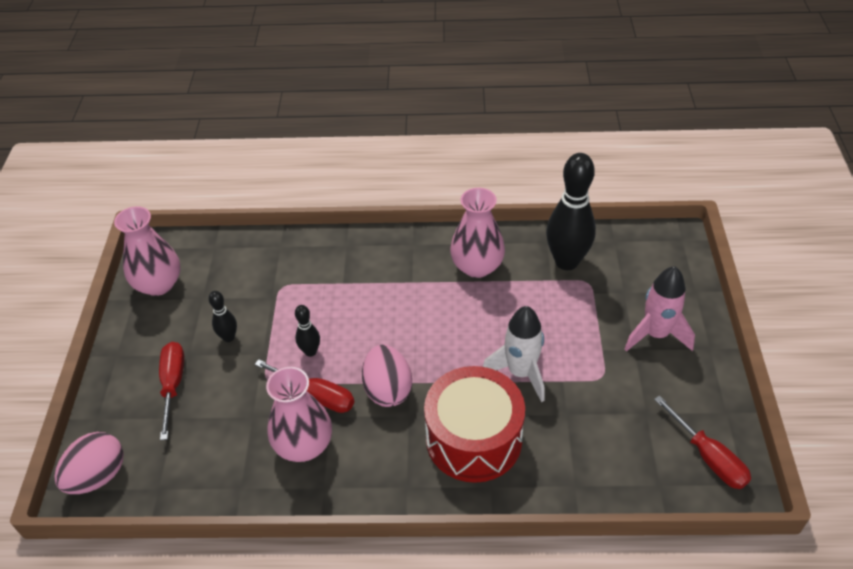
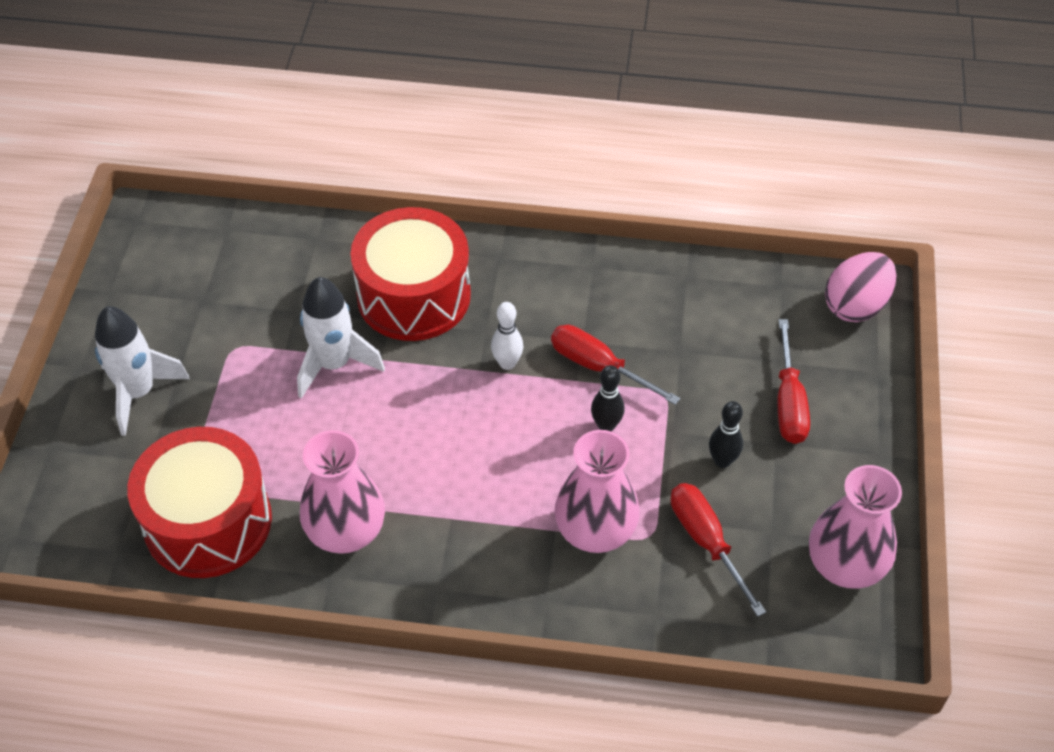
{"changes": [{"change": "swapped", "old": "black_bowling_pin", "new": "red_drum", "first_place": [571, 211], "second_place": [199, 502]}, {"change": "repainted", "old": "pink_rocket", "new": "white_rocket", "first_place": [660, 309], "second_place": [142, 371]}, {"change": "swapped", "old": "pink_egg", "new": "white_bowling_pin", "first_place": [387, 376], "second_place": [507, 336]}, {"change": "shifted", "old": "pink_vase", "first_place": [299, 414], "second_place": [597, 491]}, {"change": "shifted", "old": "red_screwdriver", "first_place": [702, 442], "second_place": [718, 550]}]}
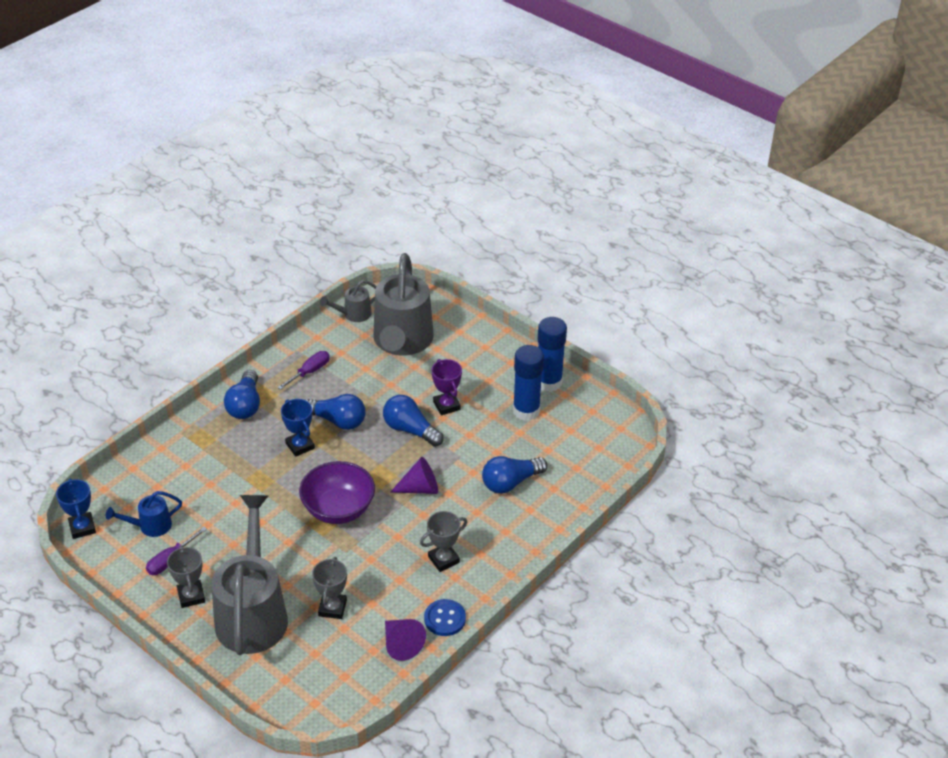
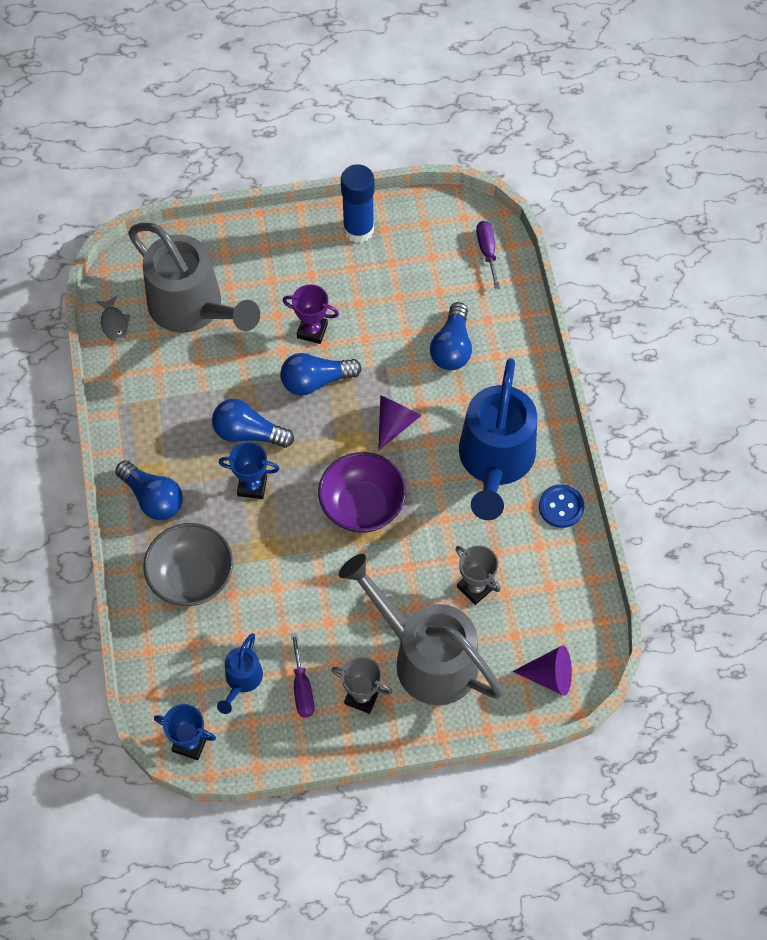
{"changes": [{"change": "swapped", "old": "grey_watering_can", "new": "grey_fish", "first_place": [348, 301], "second_place": [113, 318]}, {"change": "gone", "old": "blue_glue_stick", "first_place": [528, 383]}, {"change": "shifted", "old": "purple_screwdriver", "first_place": [303, 370], "second_place": [488, 255]}, {"change": "rotated", "old": "blue_light_bulb", "first_place": [336, 412], "second_place": [253, 423], "degrees": -135}, {"change": "swapped", "old": "grey_trophy", "new": "blue_watering_can", "first_place": [443, 541], "second_place": [498, 439]}, {"change": "shifted", "old": "purple_cone", "first_place": [405, 640], "second_place": [542, 671]}, {"change": "new", "new": "grey_bowl", "second_place": [188, 564]}]}
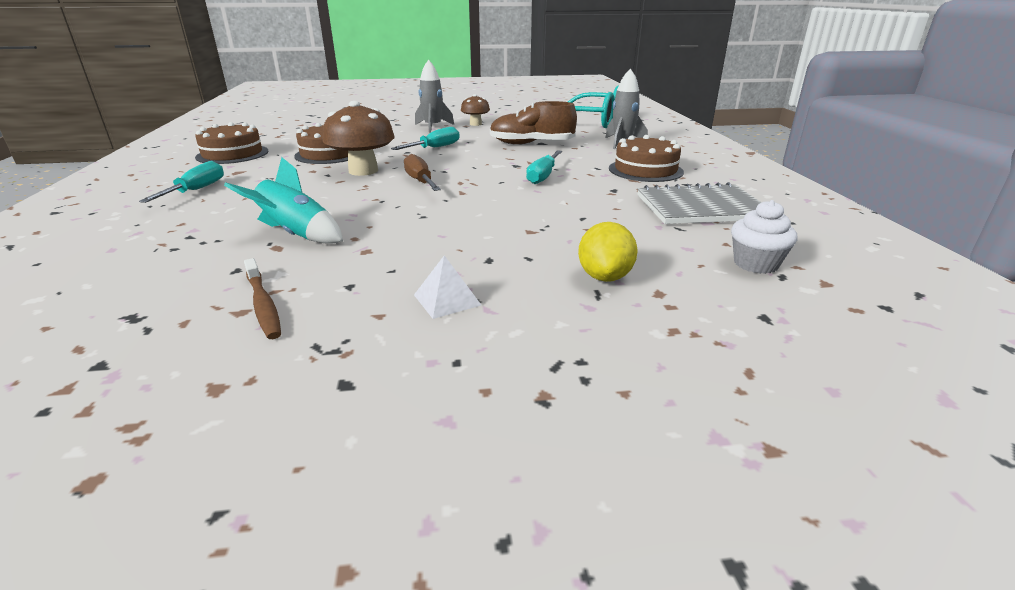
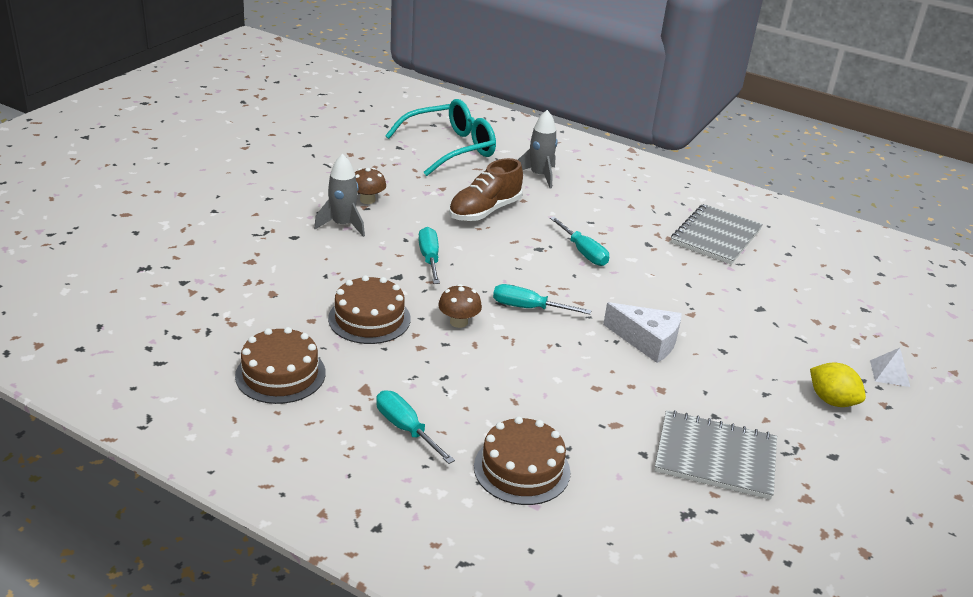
{"changes": [{"change": "scaled", "old": "brown_mushroom", "first_place": [358, 138], "second_place": [460, 306], "factor": 0.57}, {"change": "shifted", "old": "brown_cake", "first_place": [646, 158], "second_place": [522, 460]}, {"change": "repainted", "old": "brown_screwdriver", "new": "turquoise_screwdriver", "first_place": [422, 172], "second_place": [542, 299]}, {"change": "gone", "old": "turquoise_rocket", "first_place": [283, 200]}, {"change": "gone", "old": "white_cupcake", "first_place": [764, 237]}, {"change": "shifted", "old": "yellow_lemon", "first_place": [608, 252], "second_place": [838, 384]}, {"change": "shifted", "old": "white_pyramid", "first_place": [447, 287], "second_place": [890, 367]}, {"change": "swapped", "old": "brown_toothbrush", "new": "grey_notebook", "first_place": [262, 298], "second_place": [715, 455]}, {"change": "new", "new": "white_cheese", "second_place": [642, 332]}]}
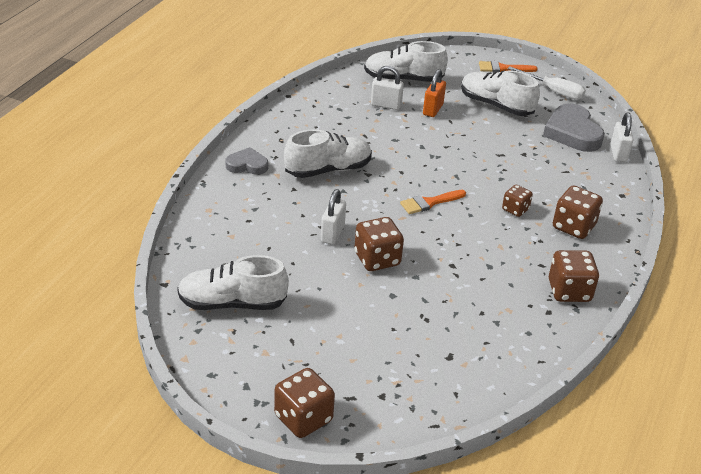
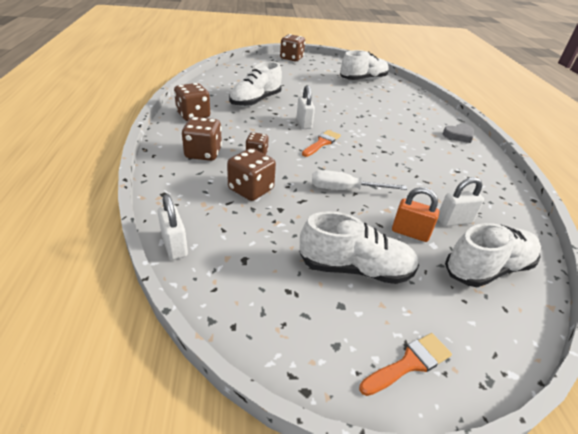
{"changes": [{"change": "shifted", "old": "white_screwdriver", "first_place": [546, 83], "second_place": [359, 180]}, {"change": "rotated", "old": "orange_padlock", "first_place": [434, 93], "second_place": [415, 214], "degrees": -60}, {"change": "gone", "old": "grey_heart", "first_place": [574, 128]}, {"change": "shifted", "old": "white_shoe", "first_place": [328, 153], "second_place": [255, 84]}, {"change": "shifted", "old": "white_padlock", "first_place": [333, 217], "second_place": [305, 107]}, {"change": "shifted", "old": "brown_dice", "first_place": [379, 244], "second_place": [251, 174]}]}
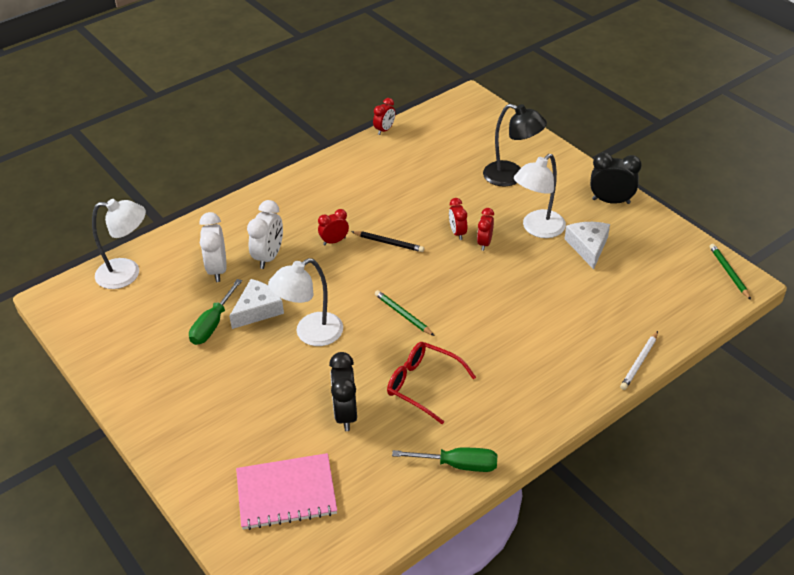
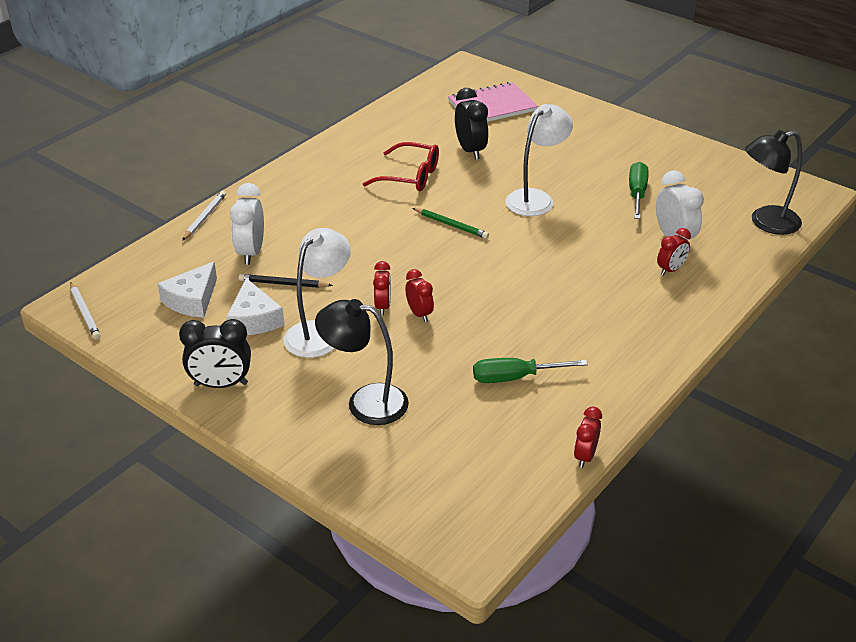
{"changes": [{"change": "repainted", "old": "white_lamp", "new": "black_lamp", "first_place": [119, 244], "second_place": [773, 182]}, {"change": "shifted", "old": "white_clock", "first_place": [265, 234], "second_place": [247, 224]}, {"change": "shifted", "old": "red_clock", "first_place": [333, 227], "second_place": [674, 252]}, {"change": "shifted", "old": "black_pencil", "first_place": [387, 241], "second_place": [286, 281]}, {"change": "repainted", "old": "green_pencil", "new": "white_pencil", "first_place": [730, 272], "second_place": [85, 310]}, {"change": "shifted", "old": "white_cheese", "first_place": [256, 304], "second_place": [187, 290]}, {"change": "shifted", "old": "green_screwdriver", "first_place": [444, 460], "second_place": [530, 370]}]}
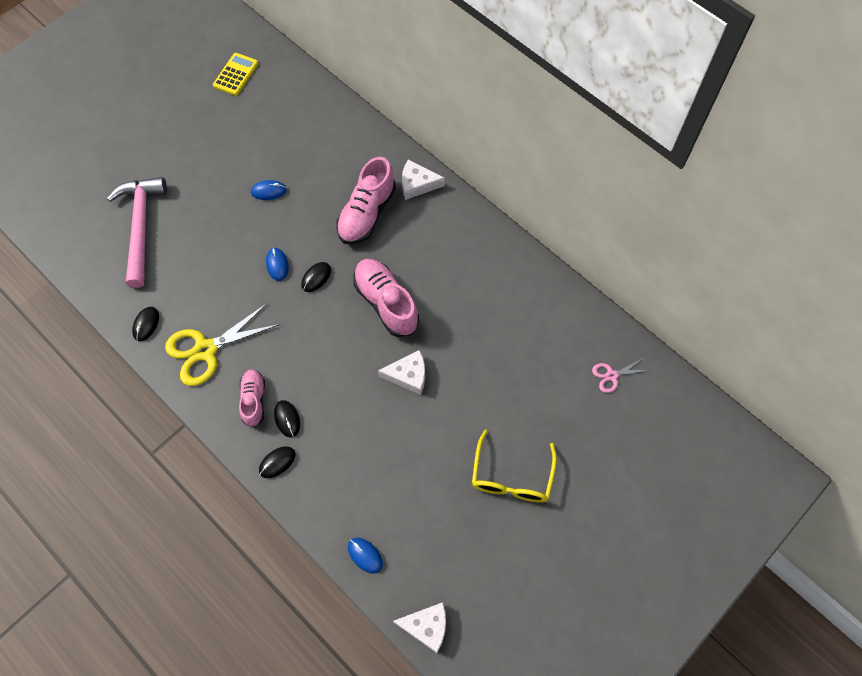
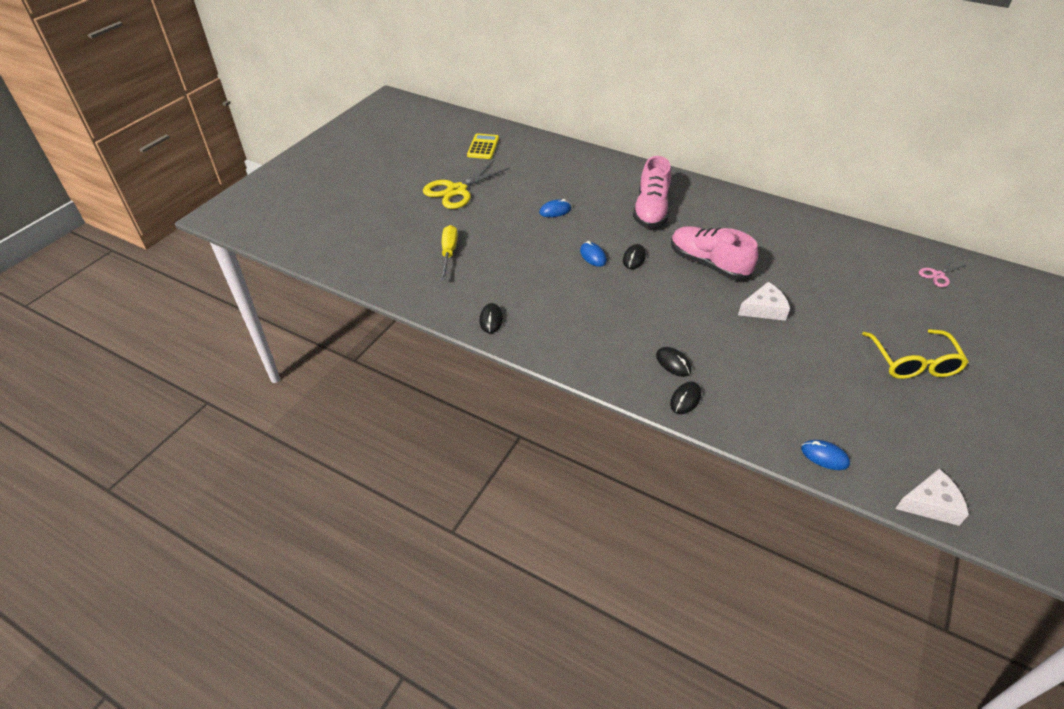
{"changes": [{"change": "gone", "old": "white_cheese", "first_place": [423, 180]}, {"change": "swapped", "old": "pink_hammer", "new": "yellow_screwdriver", "first_place": [137, 232], "second_place": [449, 252]}, {"change": "shifted", "old": "yellow_scissors", "first_place": [222, 344], "second_place": [466, 184]}, {"change": "gone", "old": "pink_shoe", "first_place": [252, 398]}]}
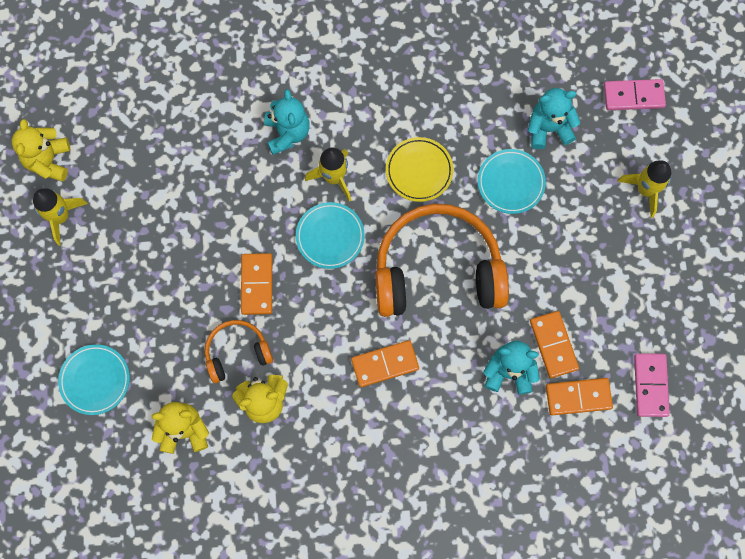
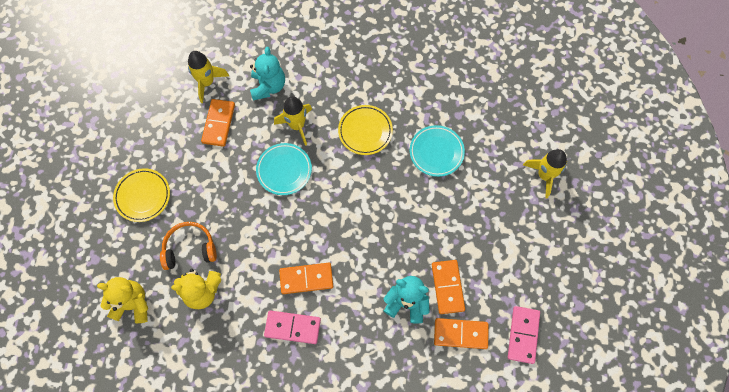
{"changes": [{"change": "shifted", "old": "pink_domino", "first_place": [635, 94], "second_place": [292, 327]}, {"change": "gone", "old": "turquoise_teddy_bear", "first_place": [554, 118]}, {"change": "gone", "old": "yellow_teddy_bear", "first_place": [41, 150]}, {"change": "shifted", "old": "yellow_rocket", "first_place": [60, 217], "second_place": [208, 77]}, {"change": "gone", "old": "orange_headphones", "first_place": [442, 260]}, {"change": "shifted", "old": "orange_domino", "first_place": [256, 284], "second_place": [218, 123]}, {"change": "gone", "old": "turquoise_plate", "first_place": [94, 379]}, {"change": "new", "new": "yellow_plate", "second_place": [141, 195]}]}
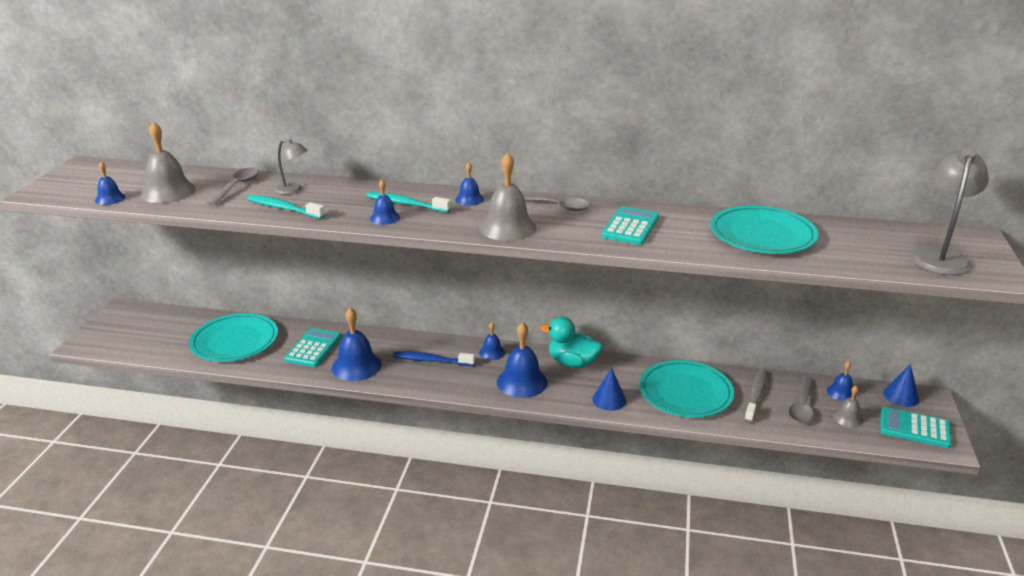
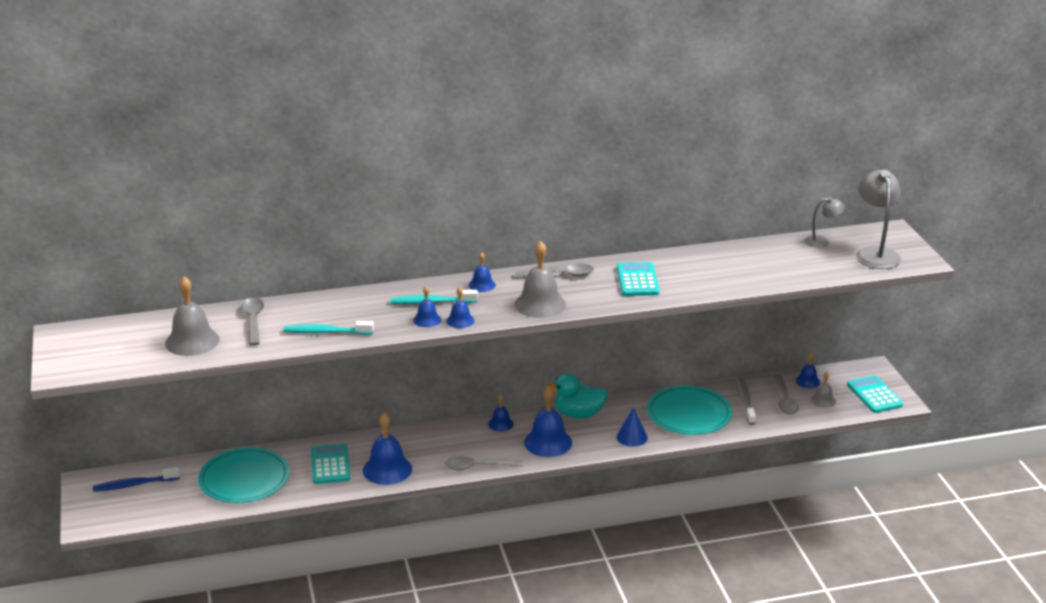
{"changes": [{"change": "shifted", "old": "grey_lamp", "first_place": [291, 167], "second_place": [825, 222]}, {"change": "shifted", "old": "blue_bell", "first_place": [110, 183], "second_place": [460, 307]}, {"change": "gone", "old": "turquoise_plate", "first_place": [764, 230]}, {"change": "shifted", "old": "blue_toothbrush", "first_place": [434, 358], "second_place": [136, 479]}, {"change": "gone", "old": "blue_cone", "first_place": [901, 385]}, {"change": "rotated", "old": "turquoise_calculator", "first_place": [916, 427], "second_place": [875, 394], "degrees": 75}, {"change": "new", "new": "grey_spoon", "second_place": [484, 463]}]}
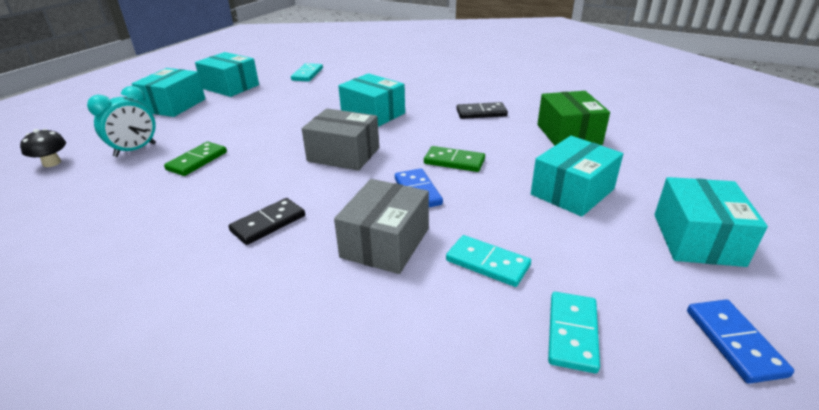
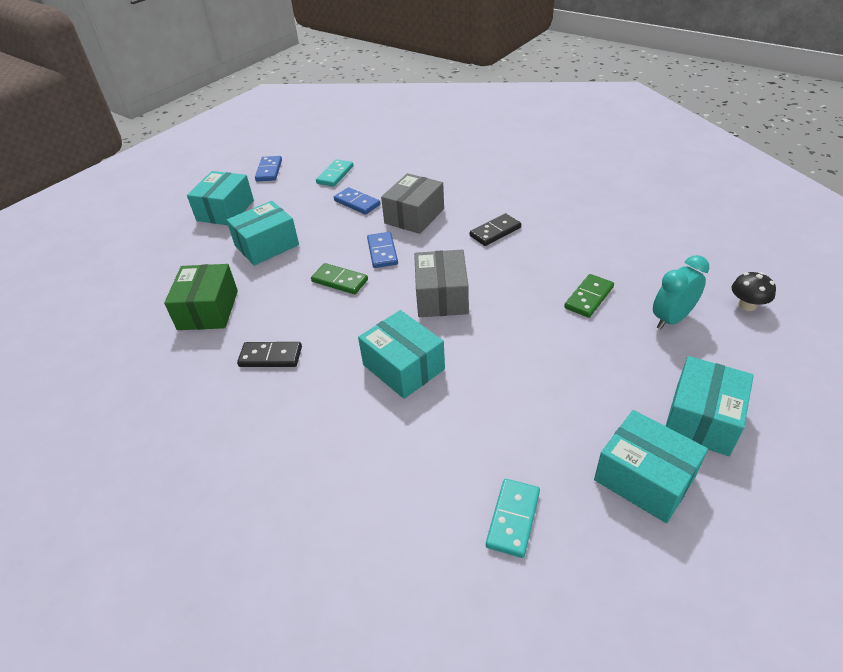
{"changes": [{"change": "rotated", "old": "grey_box", "first_place": [340, 139], "second_place": [441, 283], "degrees": 60}, {"change": "repainted", "old": "turquoise_domino", "new": "blue_domino", "first_place": [488, 261], "second_place": [357, 201]}]}
